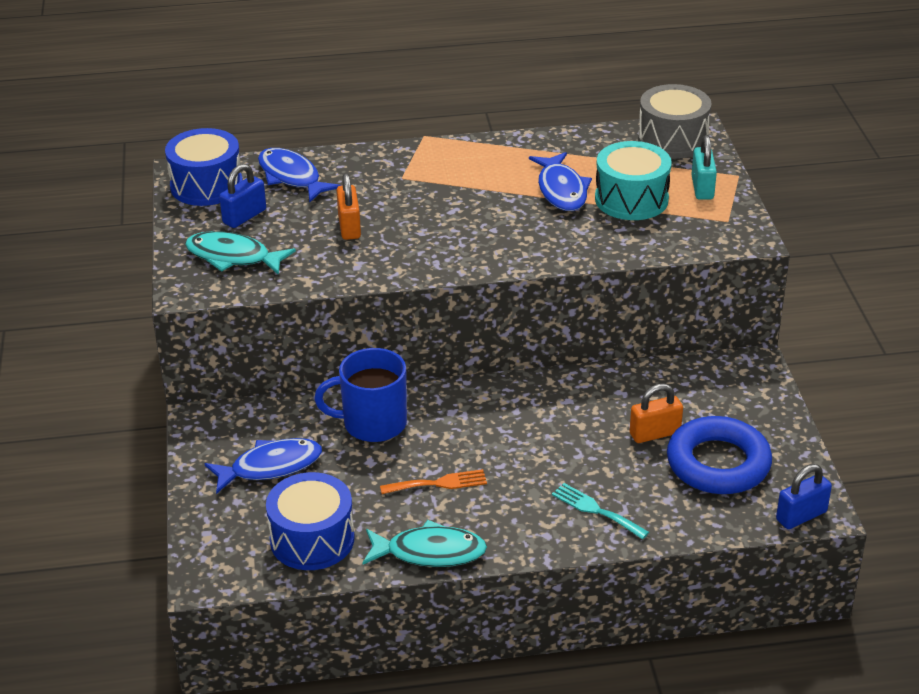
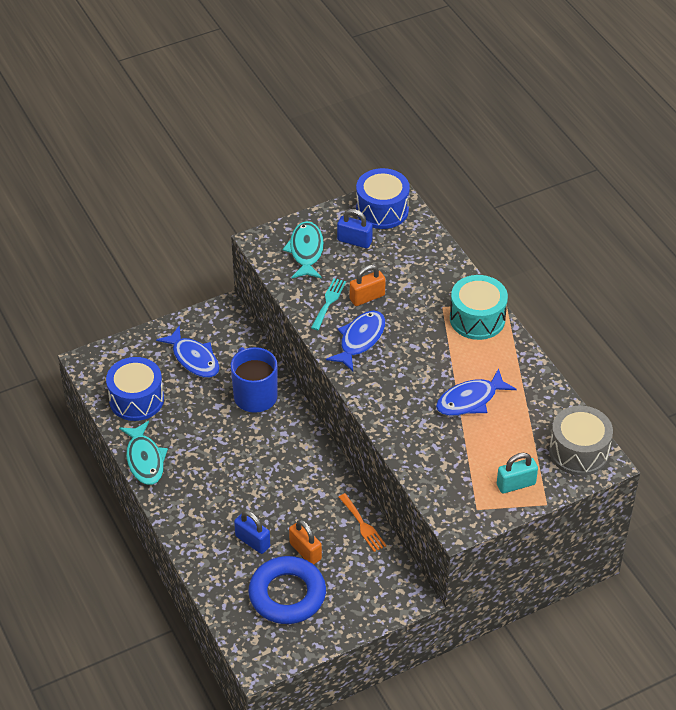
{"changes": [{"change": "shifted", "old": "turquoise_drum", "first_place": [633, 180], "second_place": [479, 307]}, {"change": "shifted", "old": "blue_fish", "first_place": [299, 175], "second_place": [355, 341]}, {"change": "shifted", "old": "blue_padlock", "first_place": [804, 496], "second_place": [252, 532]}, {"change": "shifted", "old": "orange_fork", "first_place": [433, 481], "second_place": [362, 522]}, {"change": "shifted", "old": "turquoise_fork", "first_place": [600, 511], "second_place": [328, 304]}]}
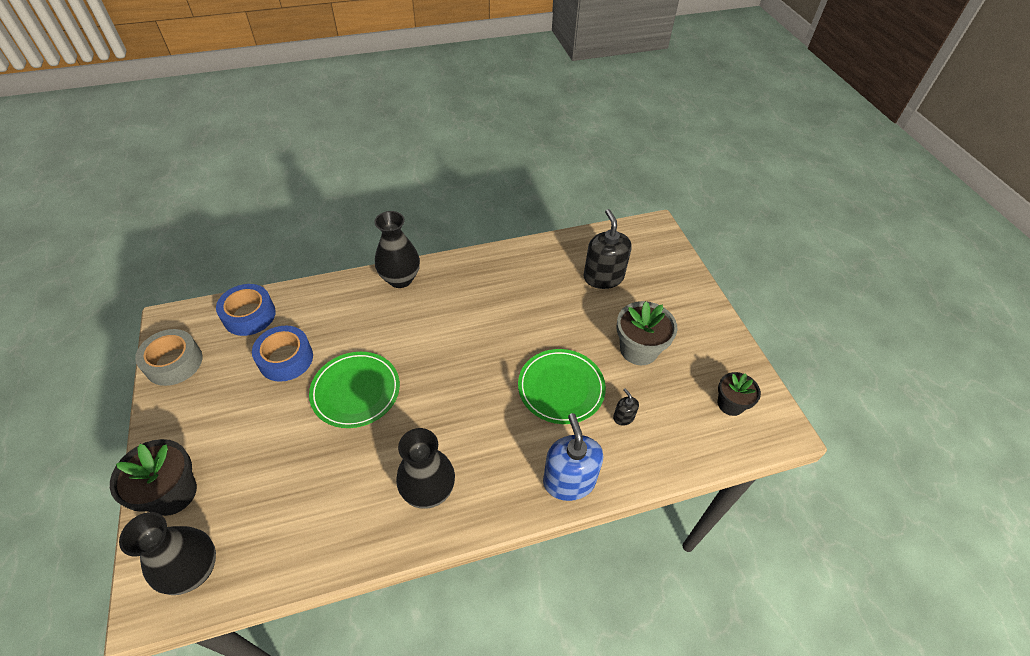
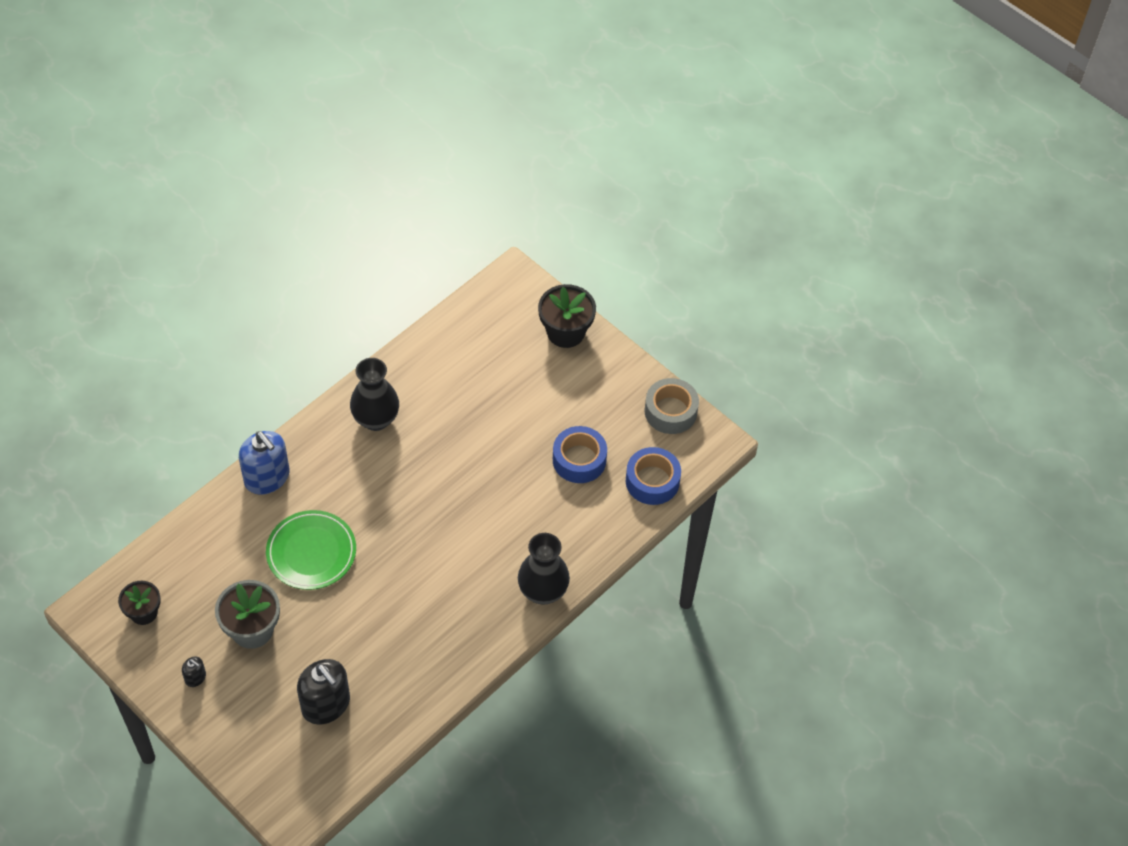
{"changes": [{"change": "gone", "old": "green_plate", "first_place": [354, 390]}, {"change": "shifted", "old": "black_soap_dispenser", "first_place": [626, 407], "second_place": [194, 672]}, {"change": "gone", "old": "black_vase", "first_place": [167, 553]}]}
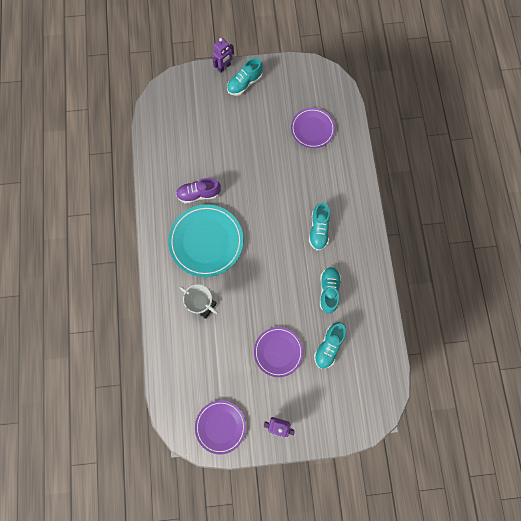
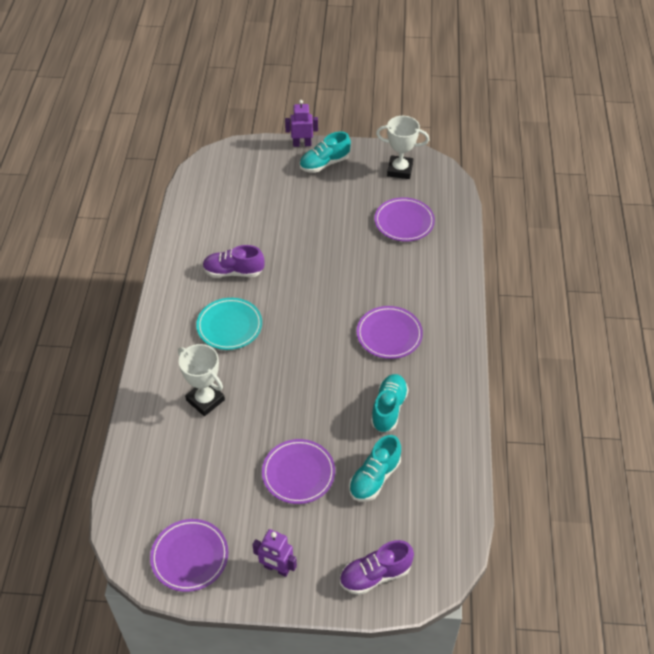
{"changes": [{"change": "rotated", "old": "purple_robot", "first_place": [223, 55], "second_place": [301, 123], "degrees": -150}, {"change": "swapped", "old": "turquoise_shoe", "new": "purple_plate", "first_place": [319, 226], "second_place": [390, 332]}, {"change": "scaled", "old": "turquoise_plate", "first_place": [205, 240], "second_place": [229, 324], "factor": 0.63}, {"change": "new", "new": "white_trophy", "second_place": [402, 147]}, {"change": "new", "new": "purple_shoe", "second_place": [377, 567]}]}
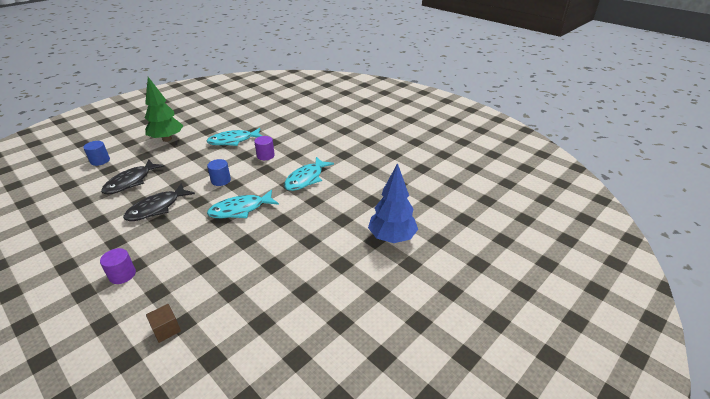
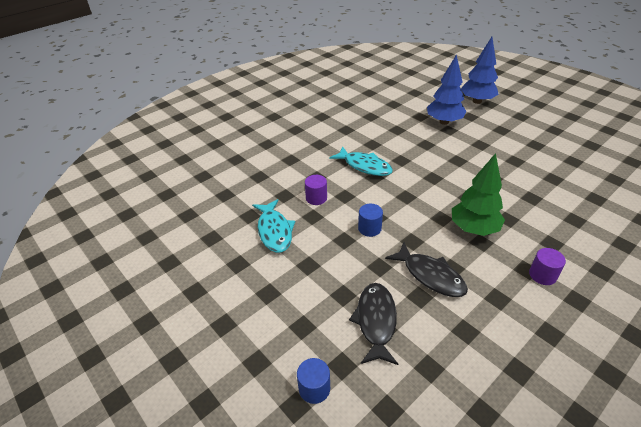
{"changes": [{"change": "shifted", "old": "green_tree", "first_place": [164, 109], "second_place": [478, 194]}, {"change": "rotated", "old": "black_fish", "first_place": [133, 177], "second_place": [373, 324], "degrees": -120}, {"change": "gone", "old": "turquoise_fish", "first_place": [243, 204]}, {"change": "gone", "old": "brown_cube", "first_place": [163, 323]}, {"change": "new", "new": "blue_tree", "second_place": [480, 70]}]}
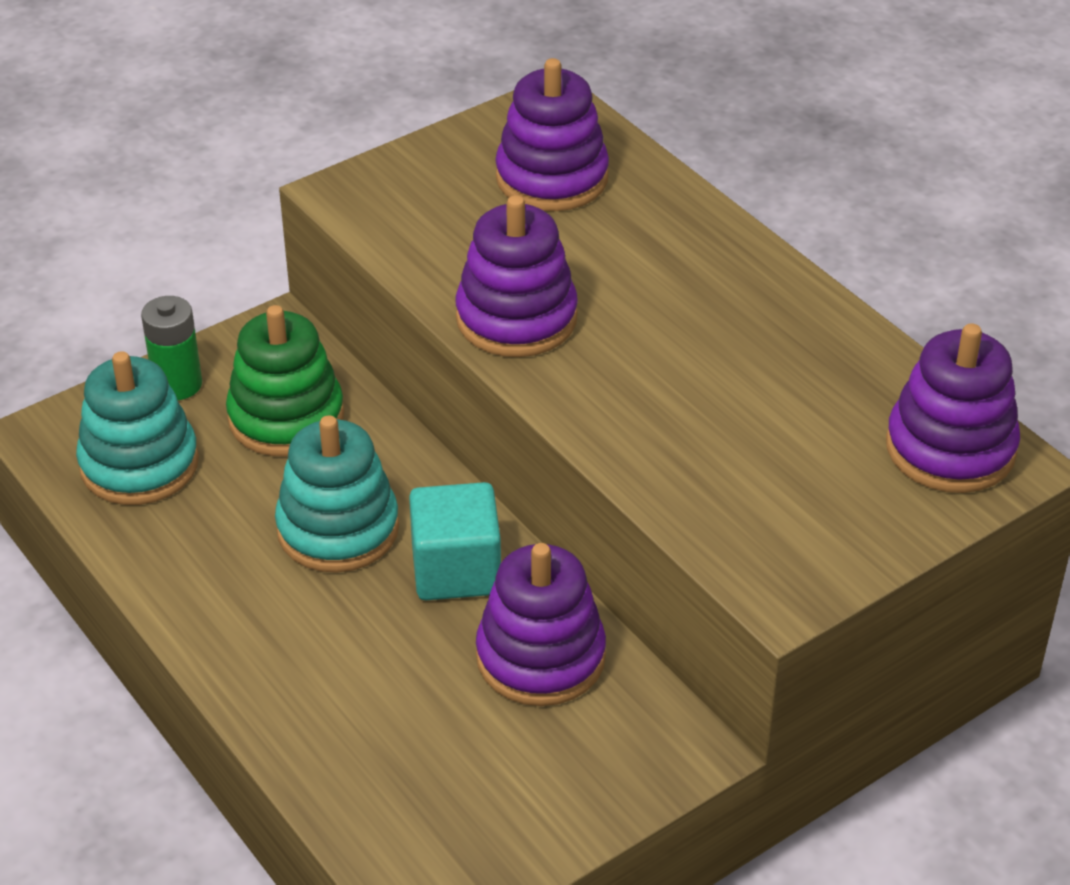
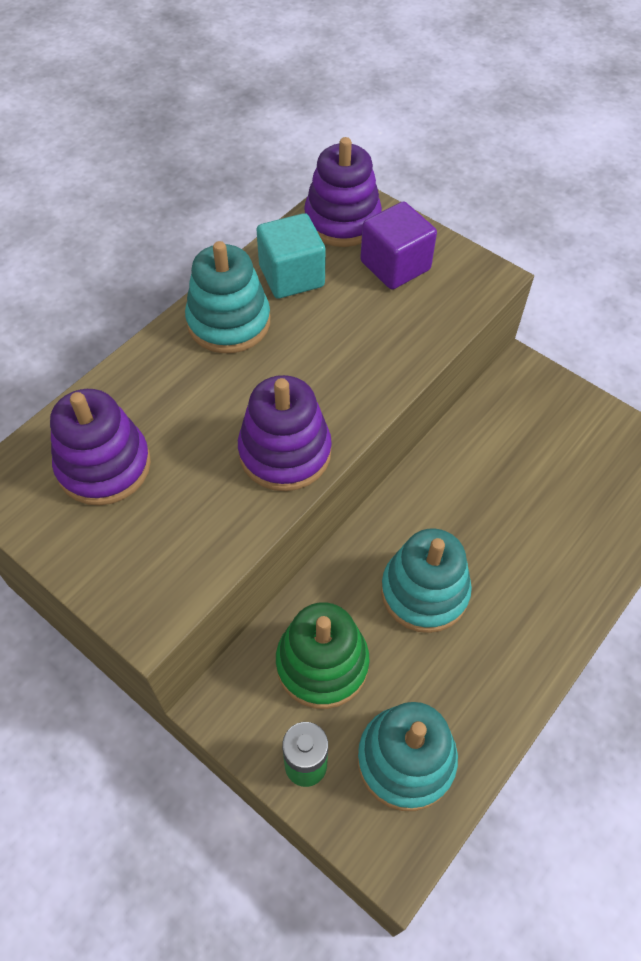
{"changes": [{"change": "shifted", "old": "turquoise_cube", "first_place": [455, 541], "second_place": [291, 256]}, {"change": "gone", "old": "purple_stacking_toy", "first_place": [541, 624]}, {"change": "new", "new": "purple_cube", "second_place": [398, 245]}, {"change": "new", "new": "turquoise_stacking_toy", "second_place": [227, 297]}]}
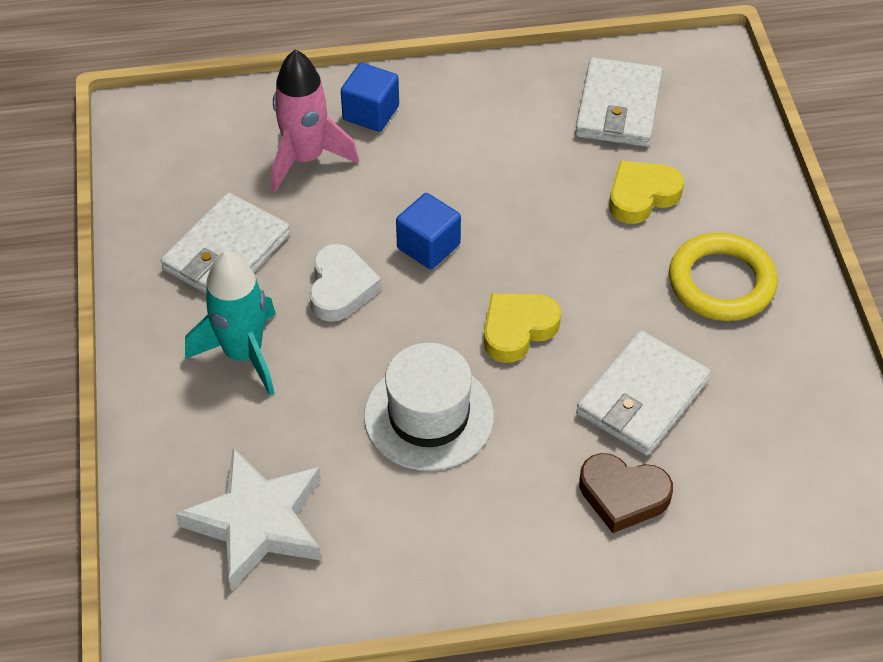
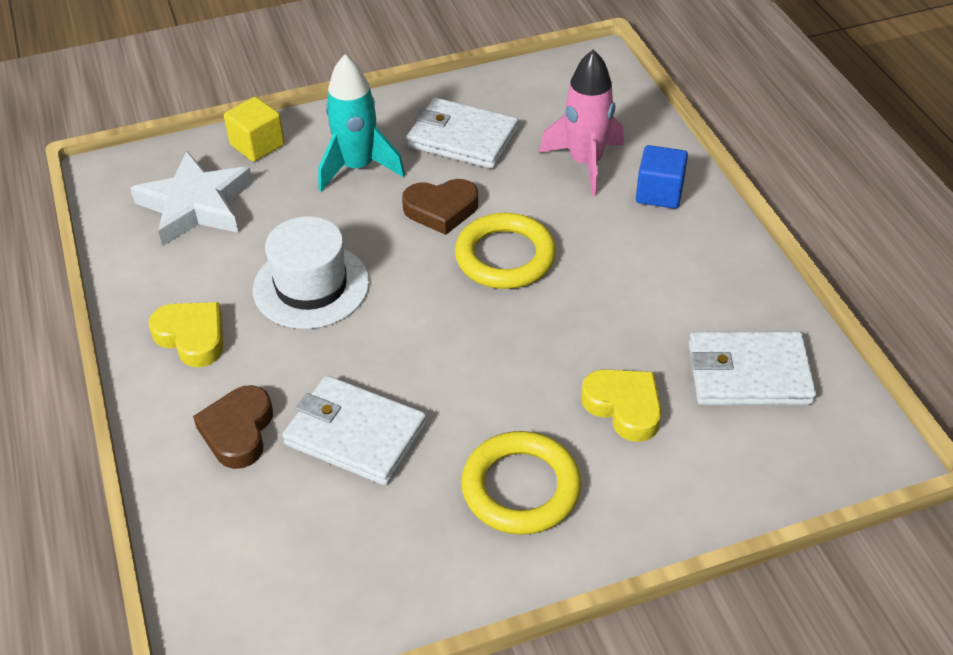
{"changes": [{"change": "swapped", "old": "blue_cube", "new": "yellow_ring", "first_place": [428, 231], "second_place": [505, 251]}, {"change": "repainted", "old": "white_heart", "new": "brown_heart", "first_place": [345, 283], "second_place": [440, 207]}, {"change": "shifted", "old": "yellow_heart", "first_place": [522, 328], "second_place": [185, 334]}, {"change": "new", "new": "yellow_cube", "second_place": [254, 129]}]}
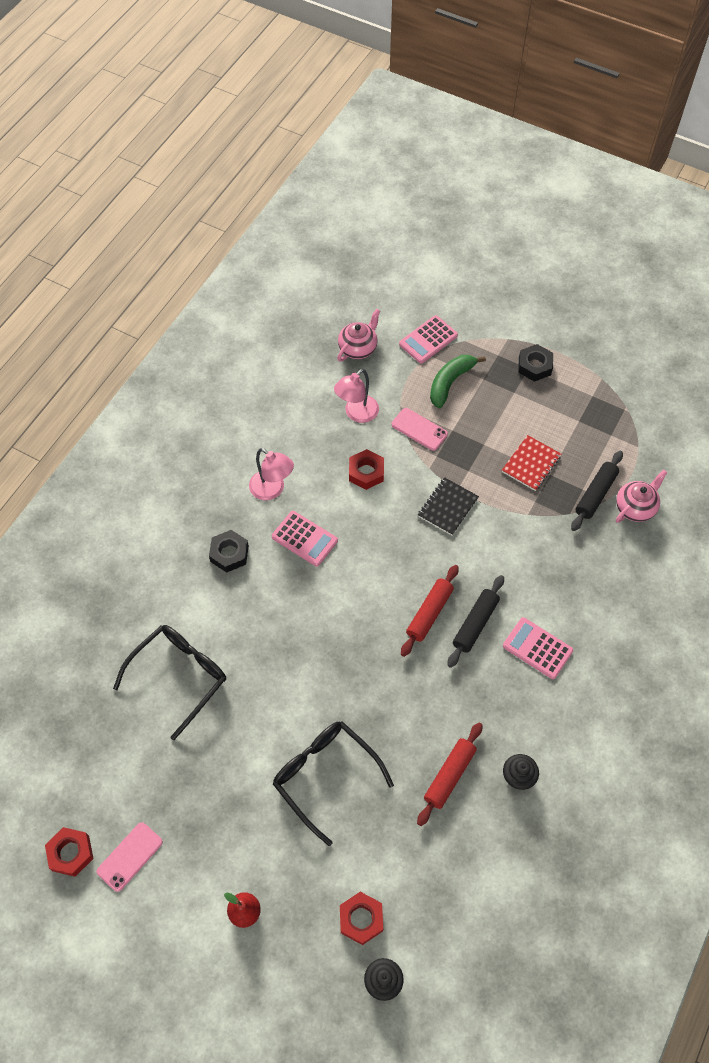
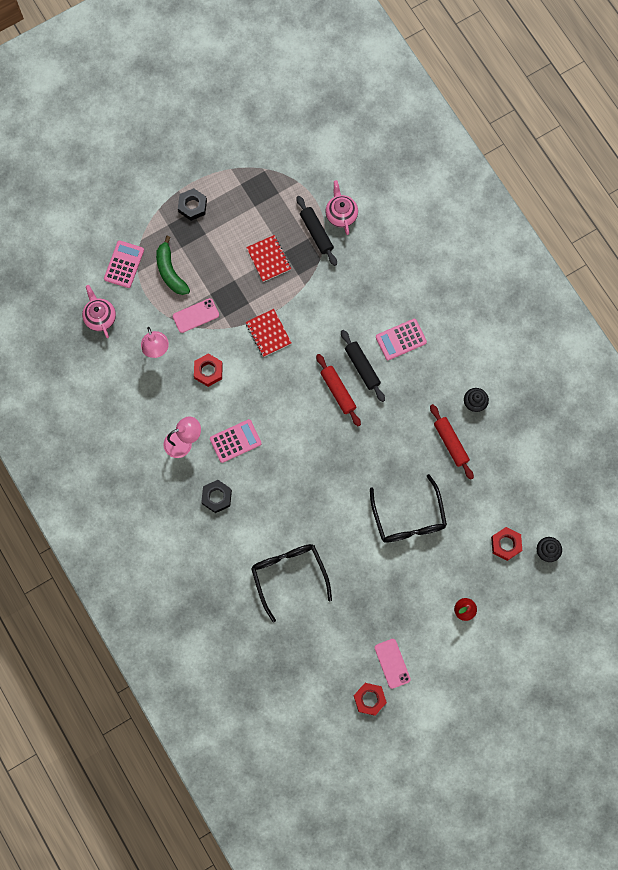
{"changes": [{"change": "rotated", "old": "pink_calculator", "first_place": [428, 339], "second_place": [124, 264], "degrees": -150}, {"change": "repainted", "old": "black_notebook", "new": "red_notebook", "first_place": [448, 506], "second_place": [268, 333]}, {"change": "rotated", "old": "black_glasses", "first_place": [333, 783], "second_place": [408, 508], "degrees": -90}]}
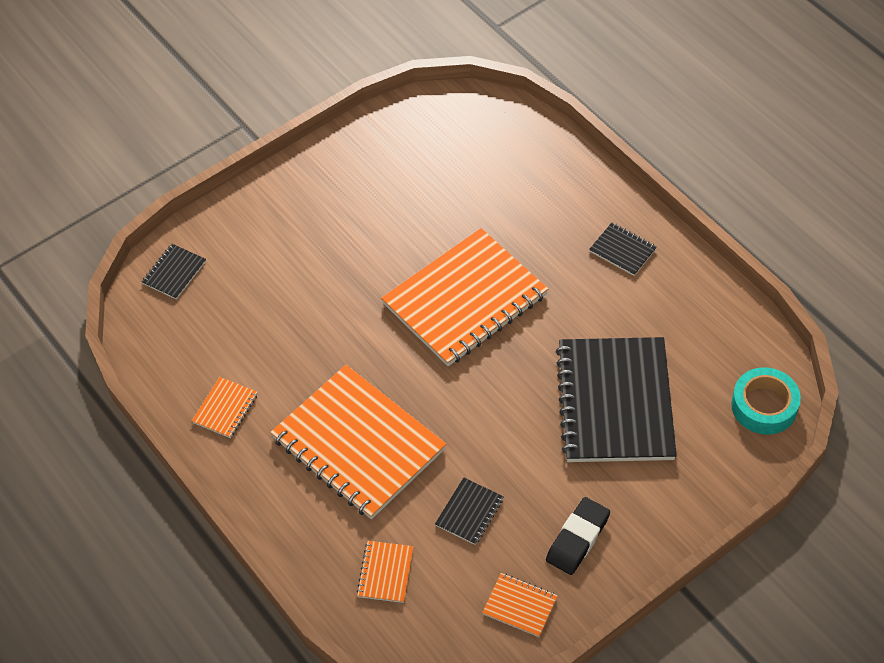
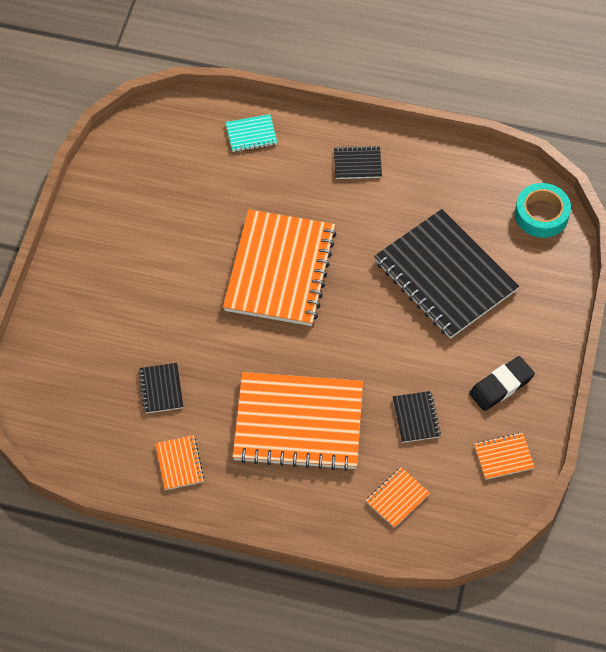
{"changes": [{"change": "shifted", "old": "black_notebook", "first_place": [174, 271], "second_place": [160, 388]}, {"change": "rotated", "old": "black_eraser", "first_place": [578, 536], "second_place": [502, 383], "degrees": 60}, {"change": "rotated", "old": "orange_notebook", "first_place": [385, 572], "second_place": [398, 497], "degrees": 75}, {"change": "new", "new": "turquoise_notebook", "second_place": [251, 133]}]}
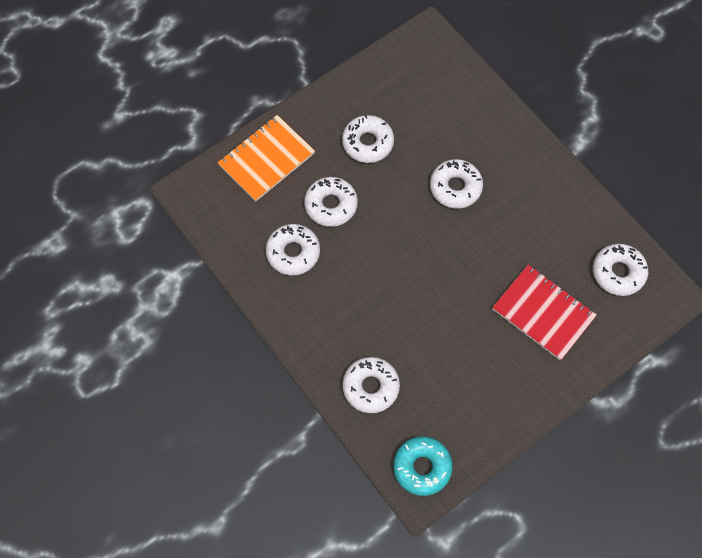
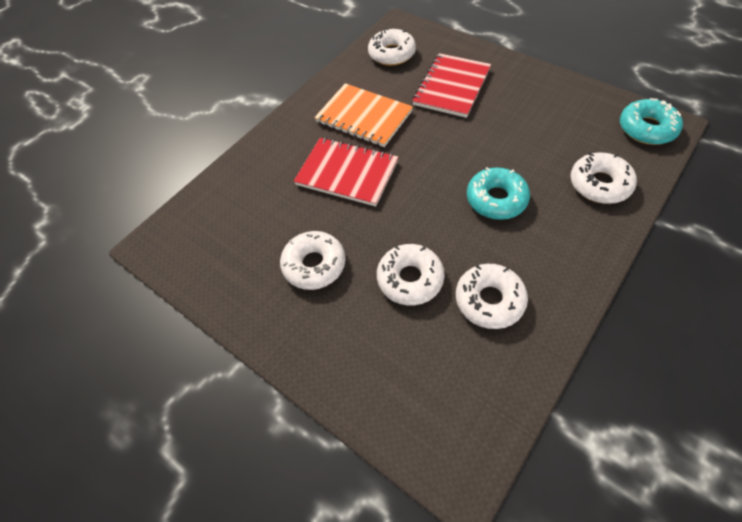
{"changes": [{"change": "shifted", "old": "orange_notebook", "first_place": [266, 158], "second_place": [363, 115]}, {"change": "swapped", "old": "white_donut", "new": "red_notebook", "first_place": [456, 184], "second_place": [346, 172]}, {"change": "new", "new": "turquoise_donut", "second_place": [498, 193]}]}
